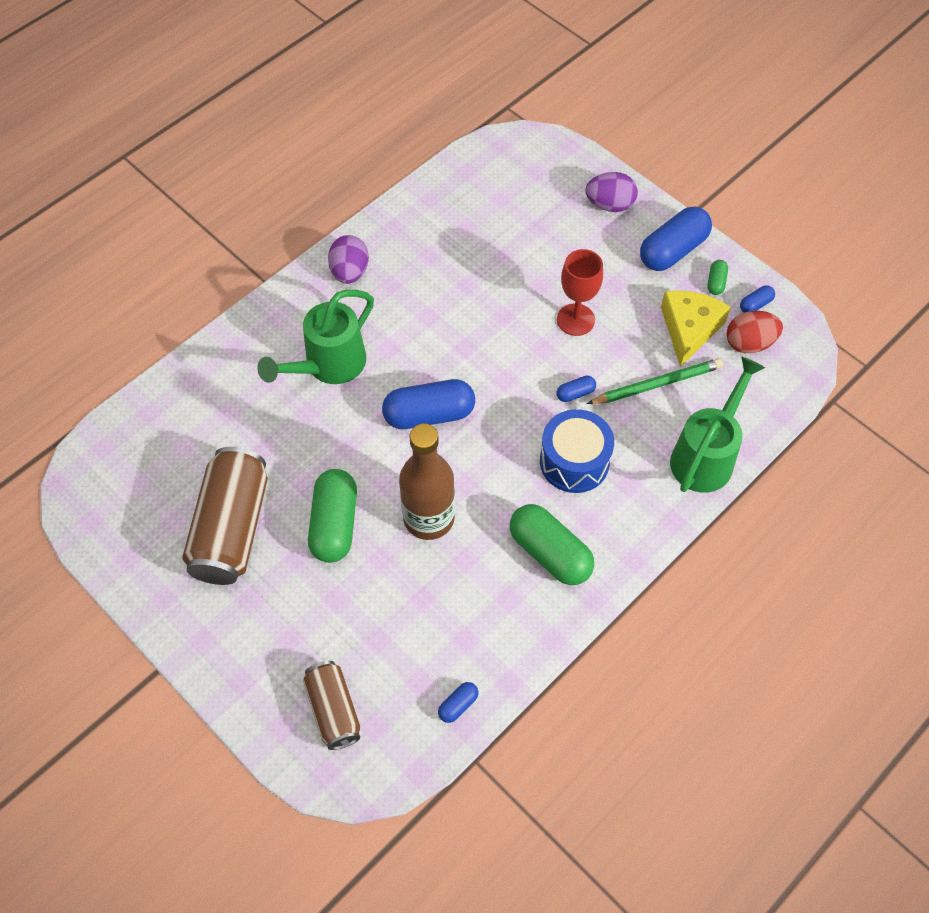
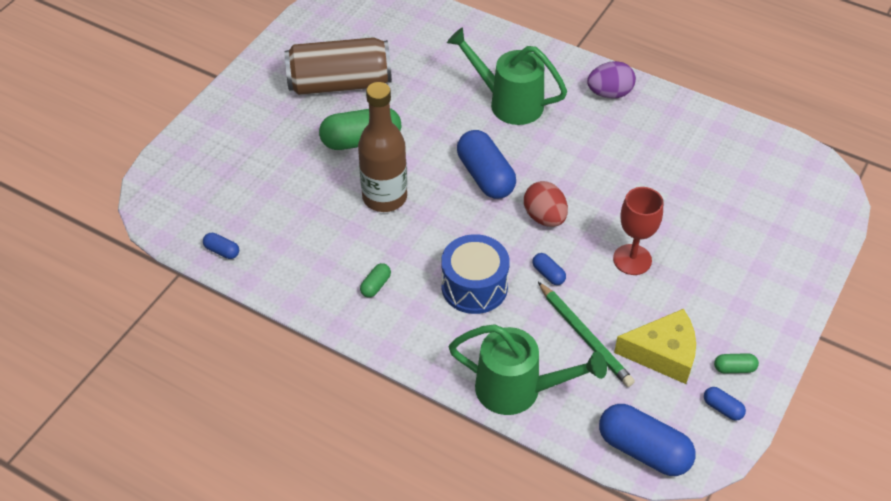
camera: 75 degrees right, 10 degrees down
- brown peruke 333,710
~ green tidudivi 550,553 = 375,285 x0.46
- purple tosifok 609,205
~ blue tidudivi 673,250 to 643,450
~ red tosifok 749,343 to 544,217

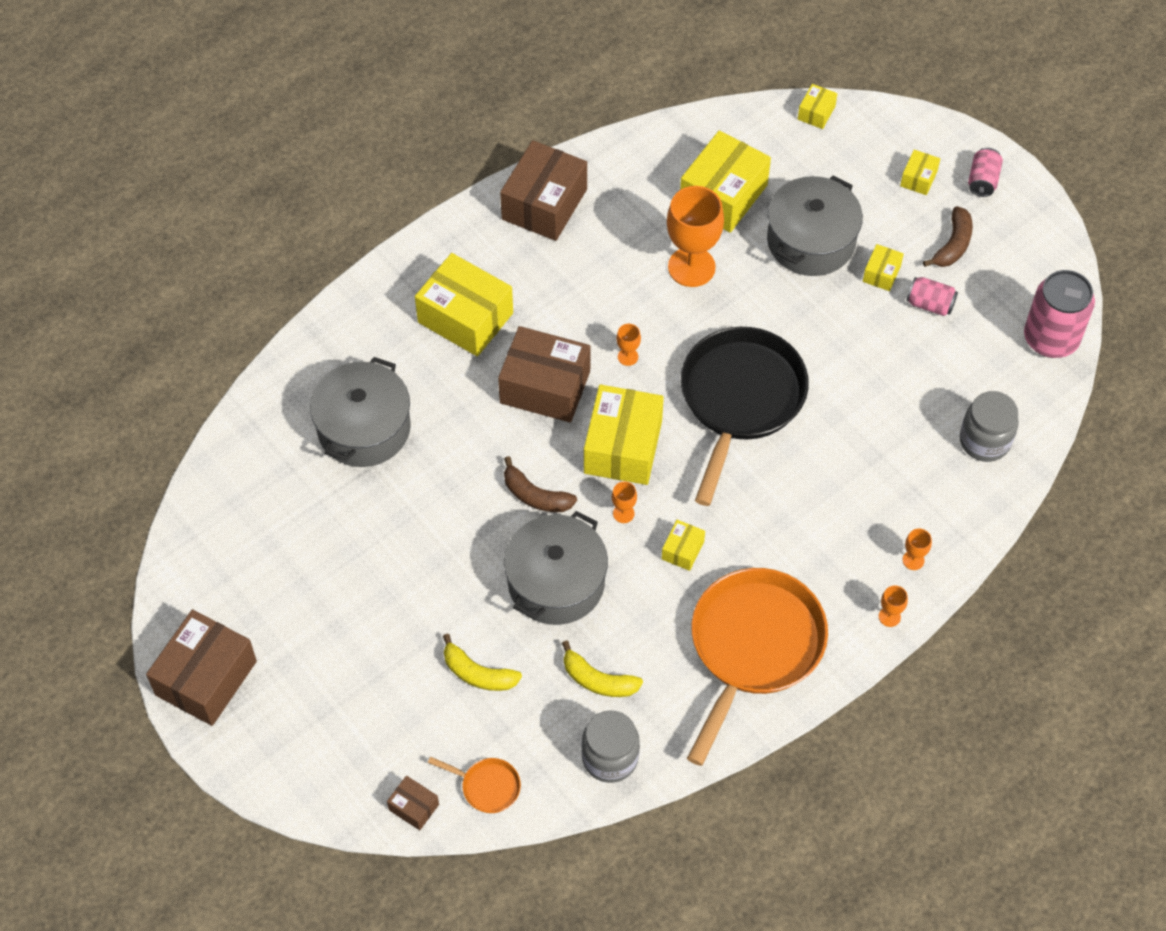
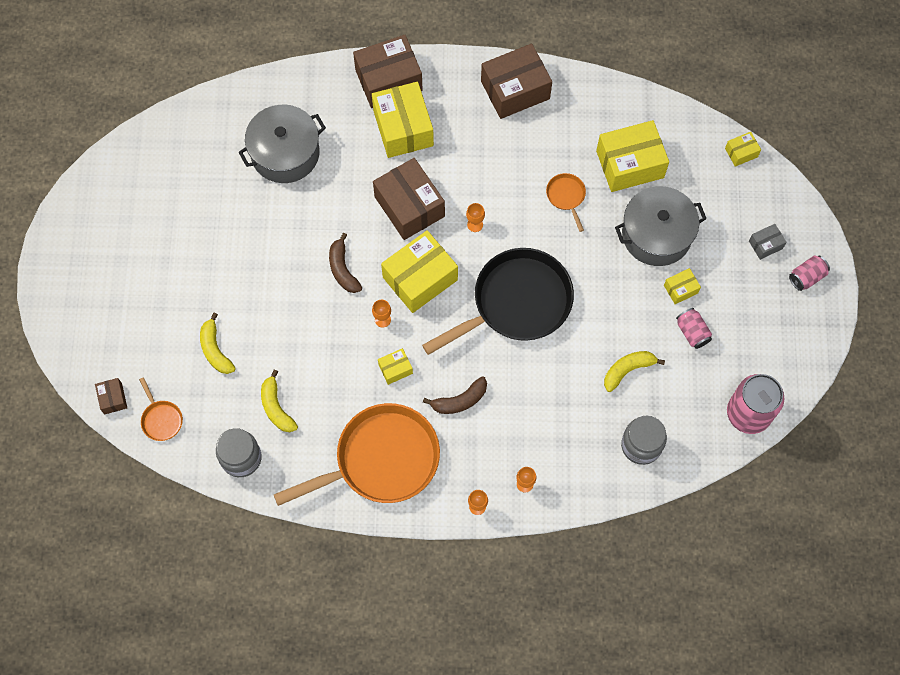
camera: 40 degrees right, 10 degrees up
~ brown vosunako 206,678 to 388,80
- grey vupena 556,582
~ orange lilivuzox 691,267 to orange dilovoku 566,196
~ yellow vosunako 918,178 to grey vosunako 765,245
~ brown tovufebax 953,245 to 460,400
+ yellow tovufebax 627,370

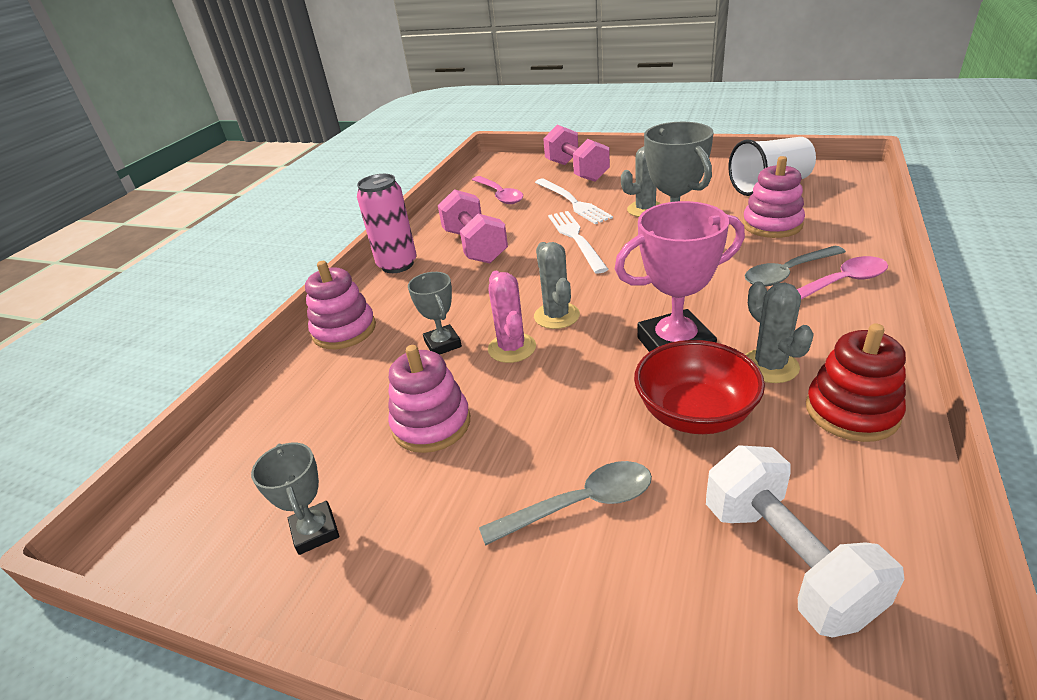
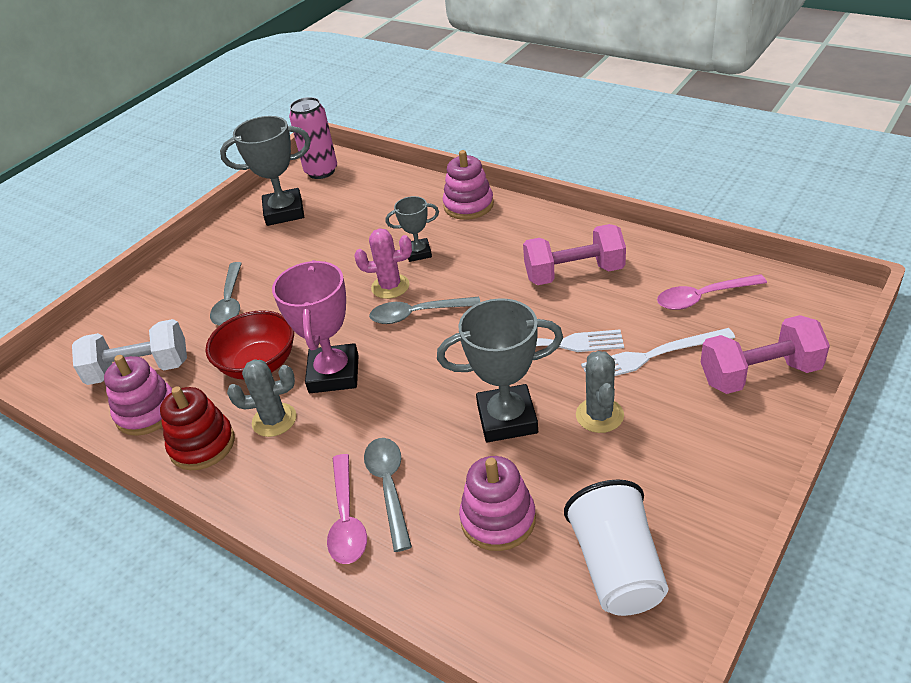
camera: 105 degrees right, 5 degrees up
~ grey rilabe 315,531 = 284,212 x1.78
~ pink peruke 397,265 to 321,171
~ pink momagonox 431,424 to 147,412
~ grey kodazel 556,316 to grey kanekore 418,314

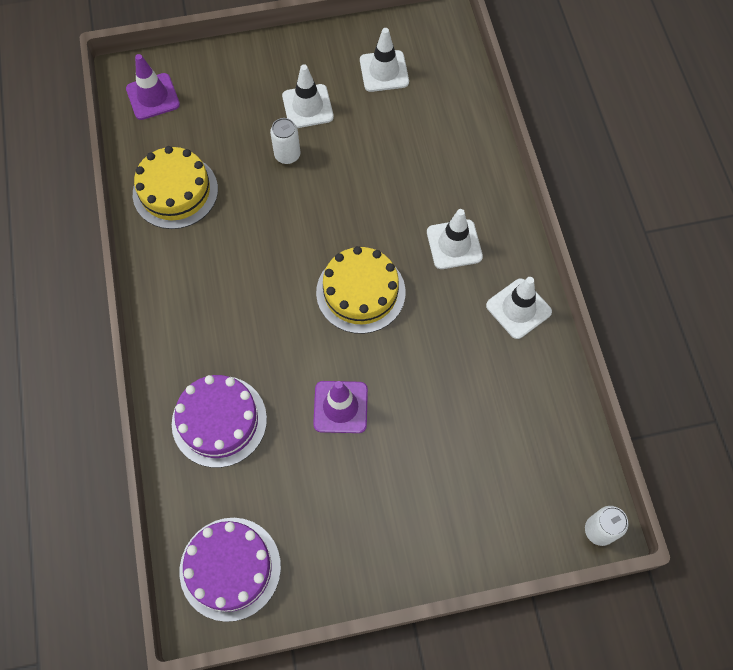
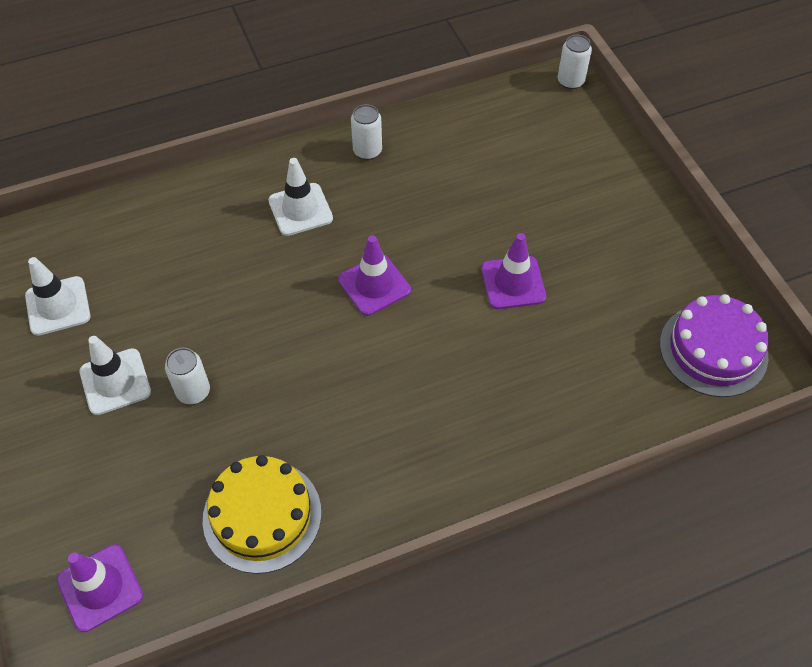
camera: 100 degrees left, 10 degrees down
- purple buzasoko 219,421
~ yellow buzasoko 360,292 to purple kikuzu 374,285
~ white kikuzu 518,309 to white peruke 367,151

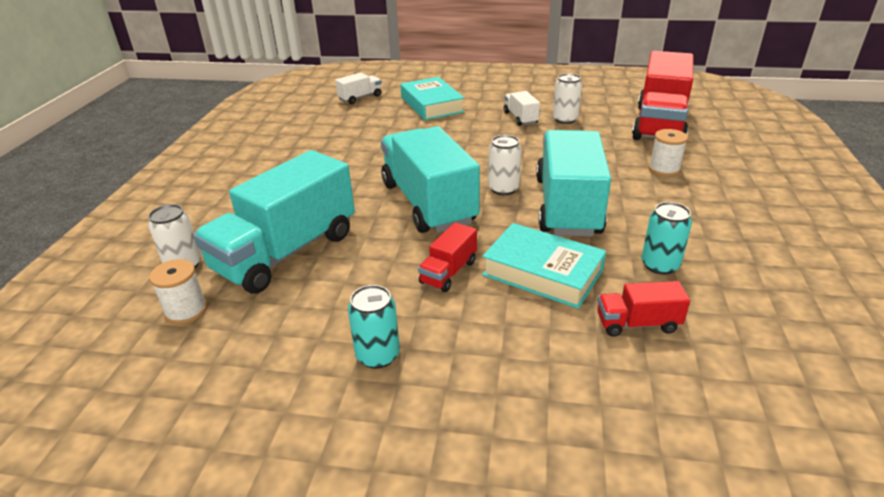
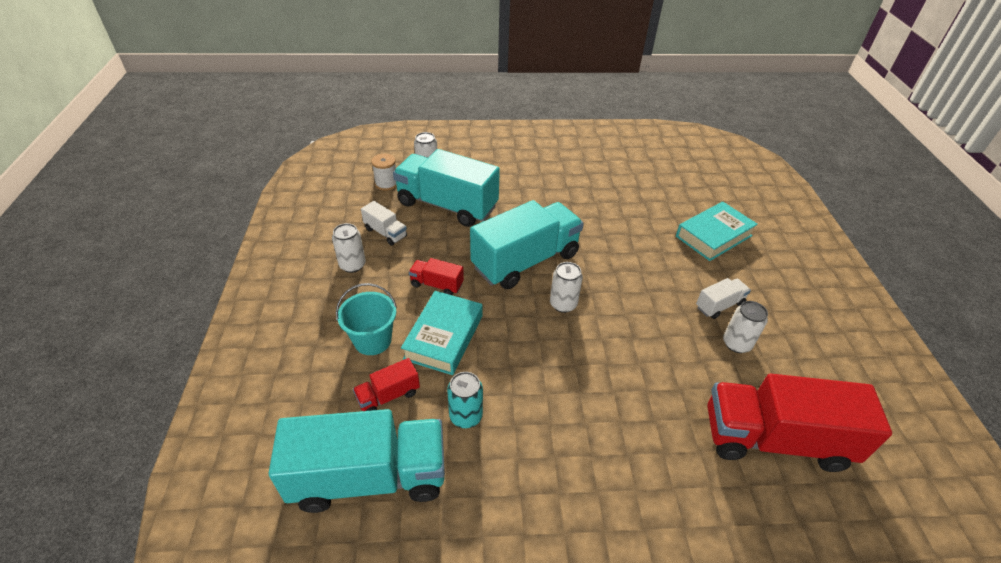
camera: 75 degrees right, 10 degrees up
~ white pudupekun 360,98 to 385,233
~ turquoise peruke 377,355 to white peruke 352,265
~ turquoise pudupekun 567,206 to 370,477
~ red pudupekun 637,323 = 388,395 105 degrees counterclockwise
- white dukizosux 664,169
+ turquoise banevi 372,340

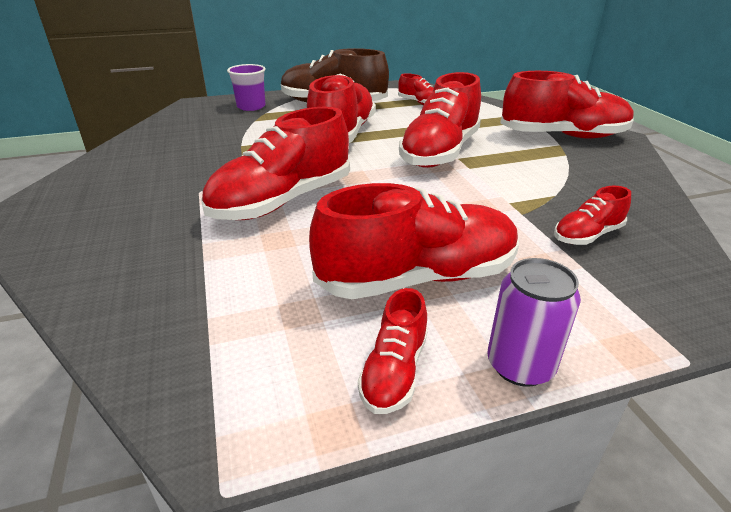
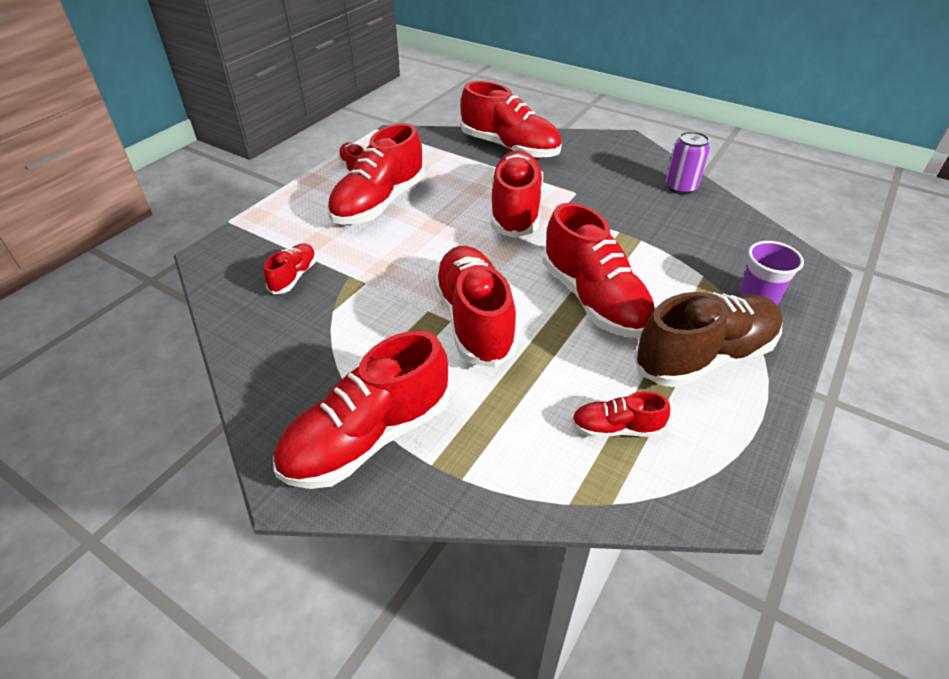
camera: 140 degrees right, 10 degrees up
~ purple peruke 520,365 to 681,187
+ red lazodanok 509,148

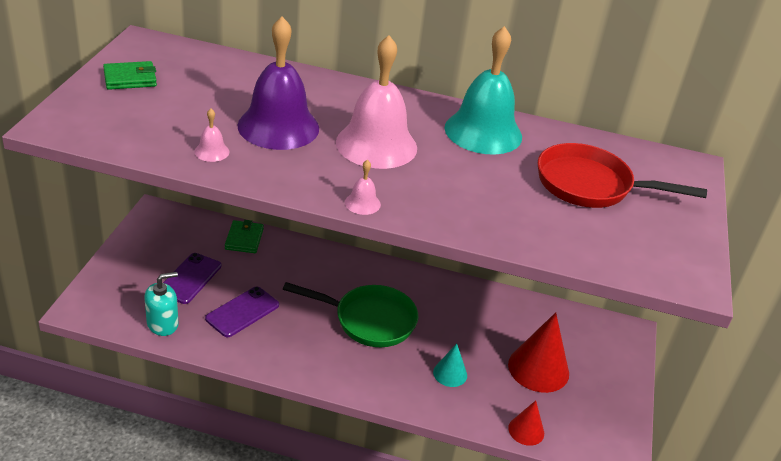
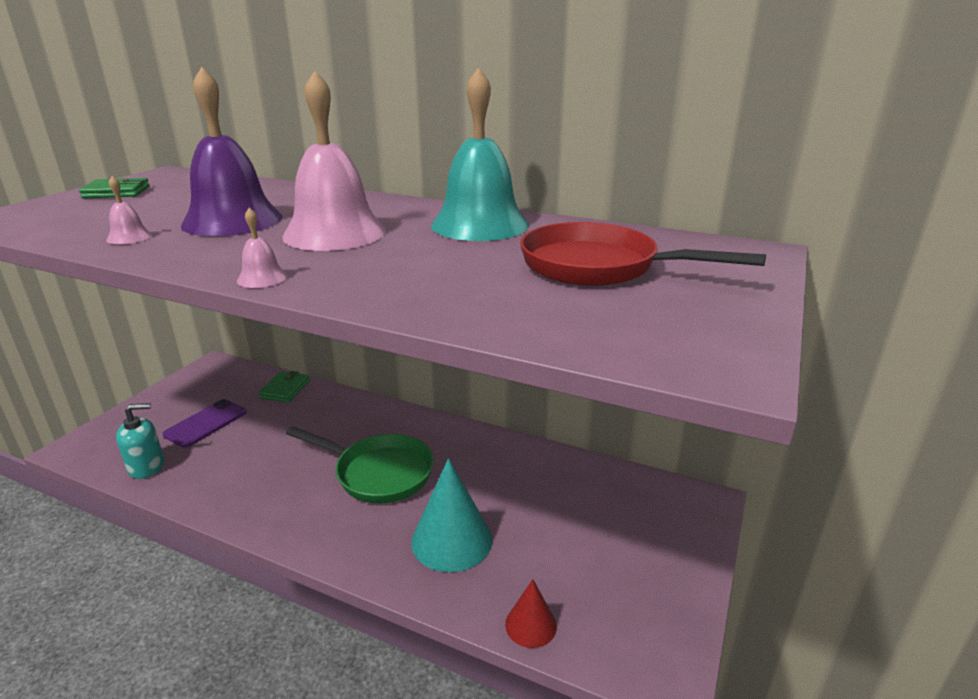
camera: 15 degrees right, 10 degrees down
- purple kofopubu 242,312
~ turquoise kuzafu 450,373 = 451,540 x1.82
- red kuzafu 538,368

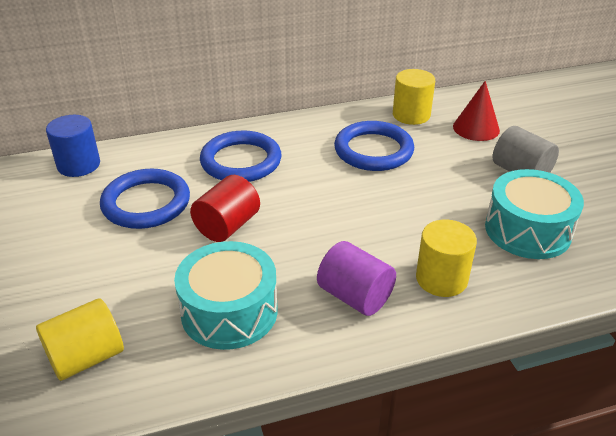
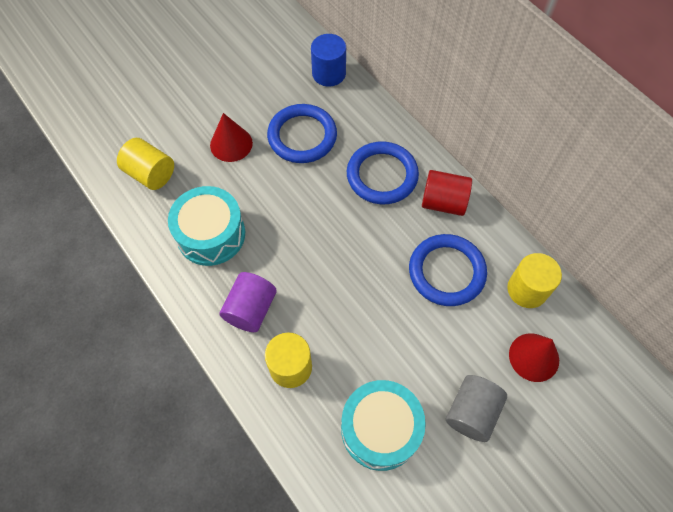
camera: 70 degrees right, 25 degrees up
~ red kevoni 227,226 to 443,202
+ red kuzafu 231,144

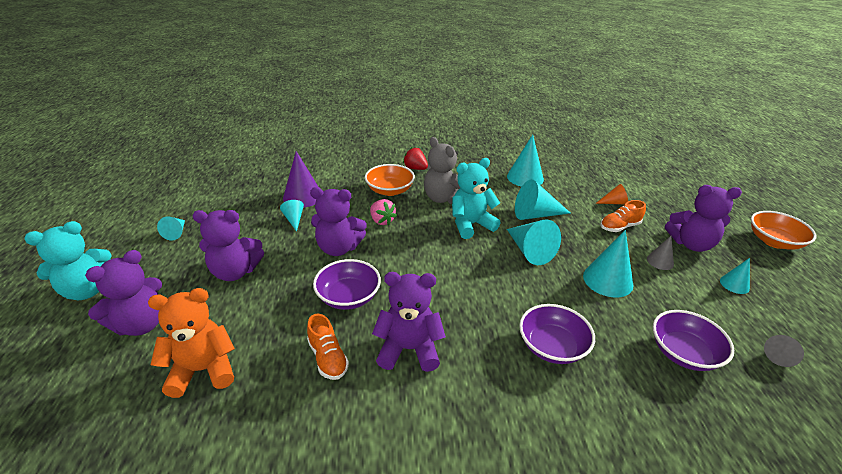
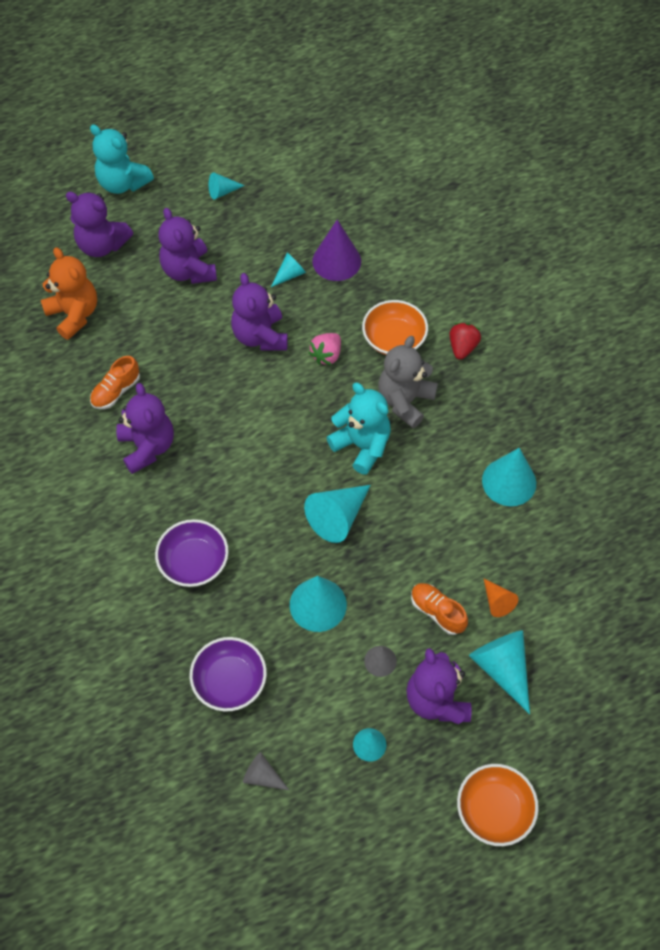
camera: 70 degrees right, 25 degrees up
- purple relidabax 348,297
~ turquoise kuzafu 535,215 to 502,668

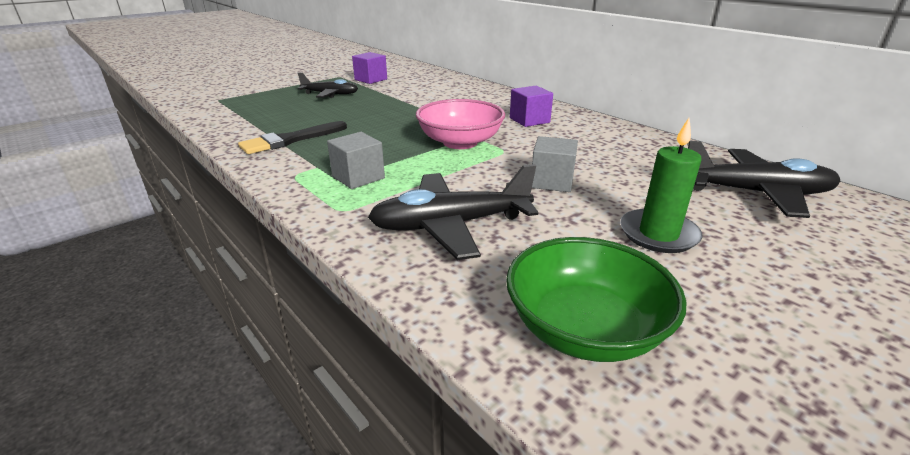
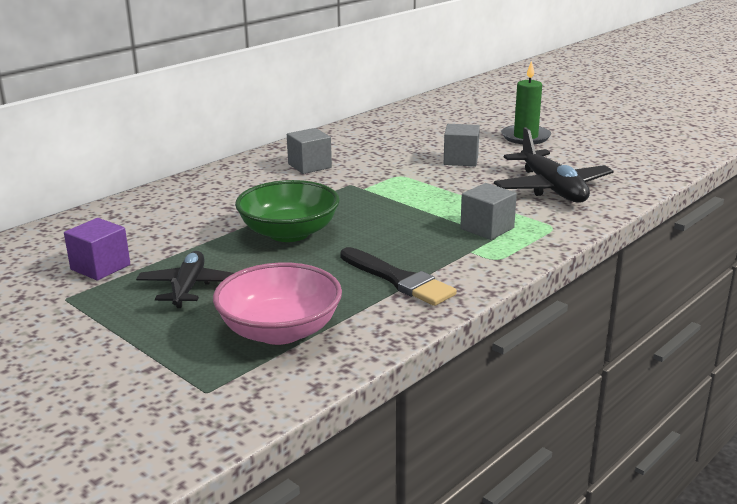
camera: 95 degrees left, 5 degrees down
~ pink relidabax 460,142 to 280,331
~ green relidabax 584,329 to 289,233
~ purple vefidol 529,120 to grey vefidol 309,166
- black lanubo 755,193

